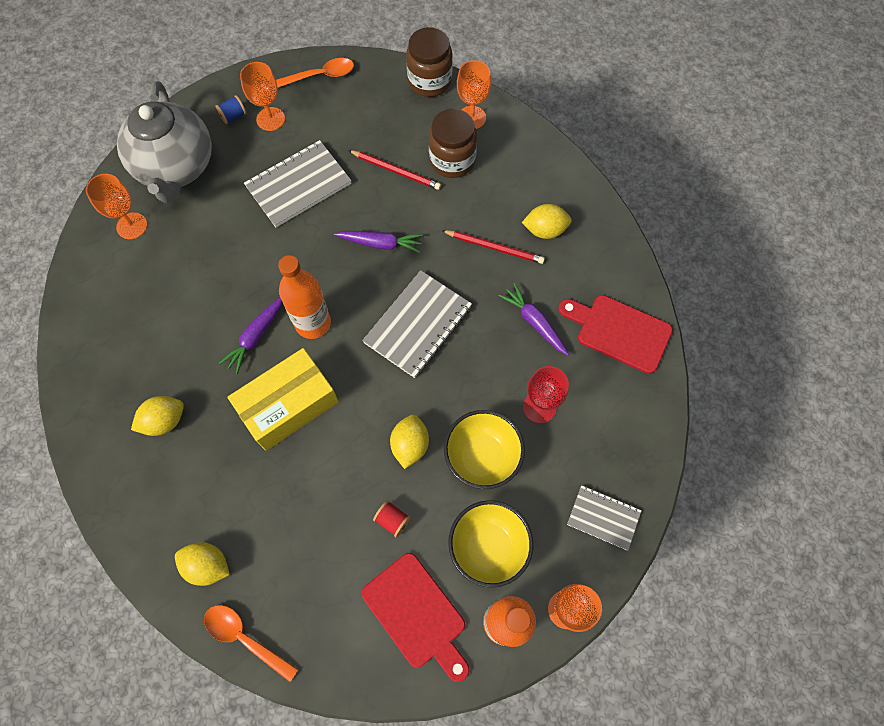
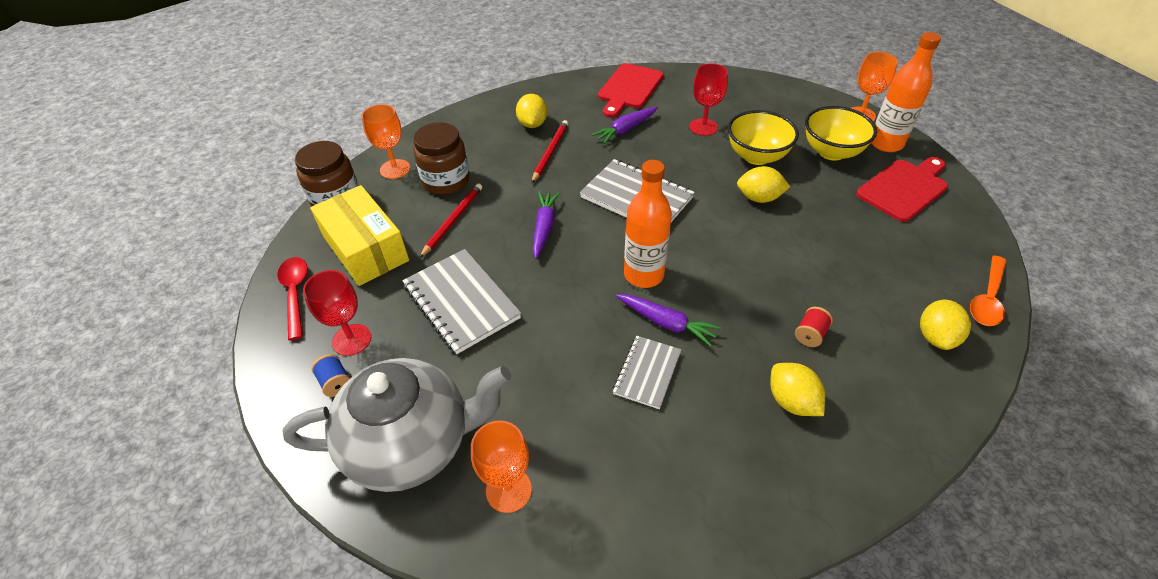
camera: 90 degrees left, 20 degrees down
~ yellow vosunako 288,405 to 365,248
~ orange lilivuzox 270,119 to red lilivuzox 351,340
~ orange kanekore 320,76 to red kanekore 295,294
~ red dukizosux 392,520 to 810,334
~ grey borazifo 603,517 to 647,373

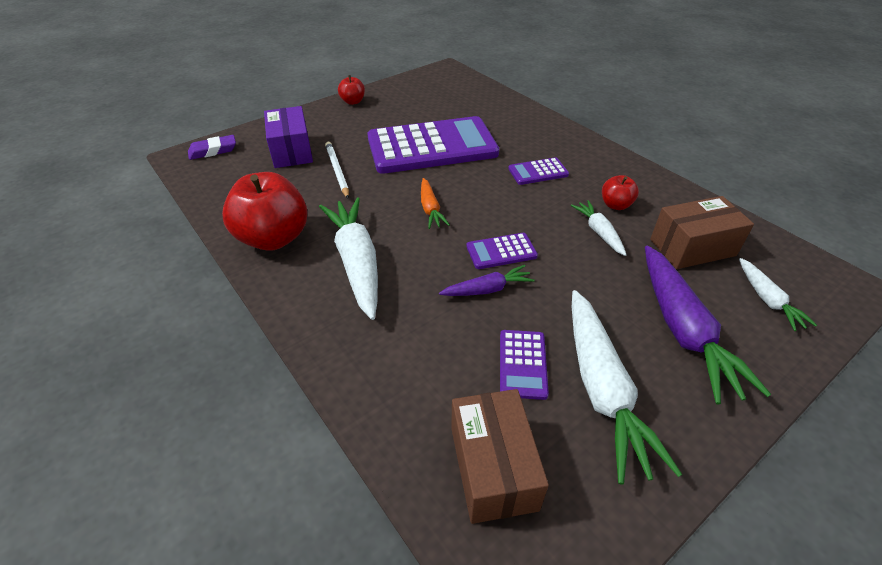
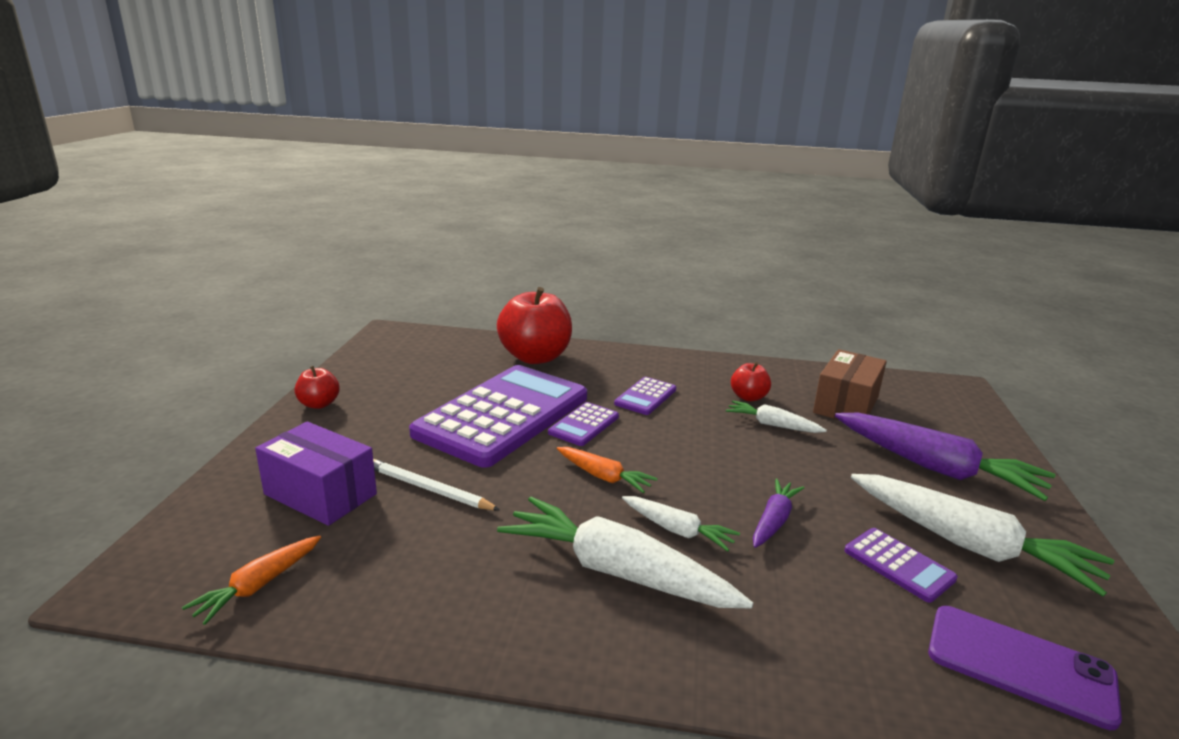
camera: 45 degrees left, 20 degrees down
- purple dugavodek 213,151
~ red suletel 274,238 to 535,357
~ brown vosunako 493,467 to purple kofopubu 1020,665
~ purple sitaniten 501,251 to 584,425
~ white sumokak 767,300 to 678,530
+ orange sumokak 258,586

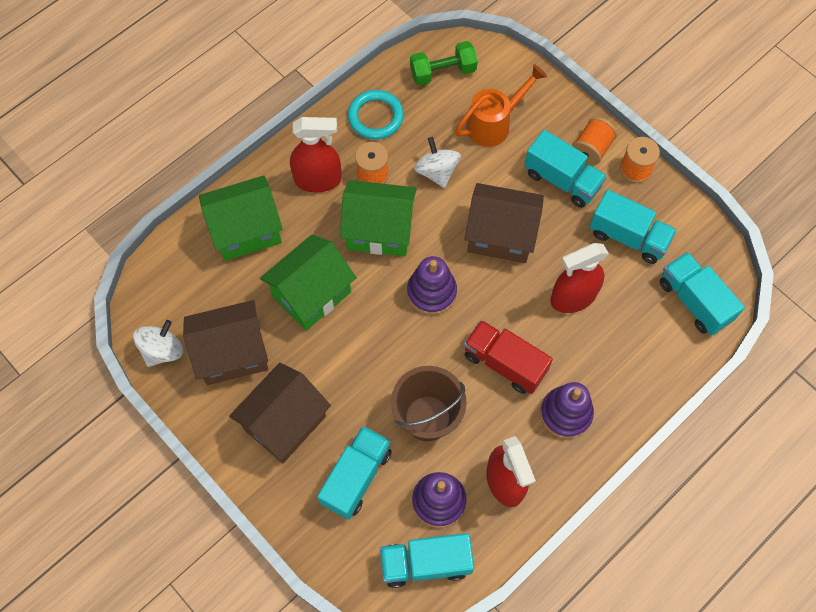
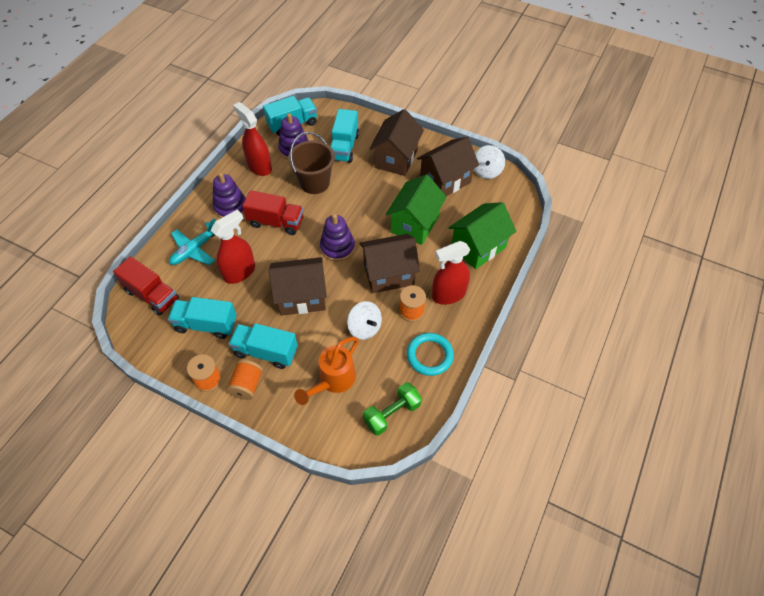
camera: 160 degrees right, 10 degrees down
~ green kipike 379,231 to brown kipike 389,274
~ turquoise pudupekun 694,301 to red pudupekun 152,295
+ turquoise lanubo 195,250

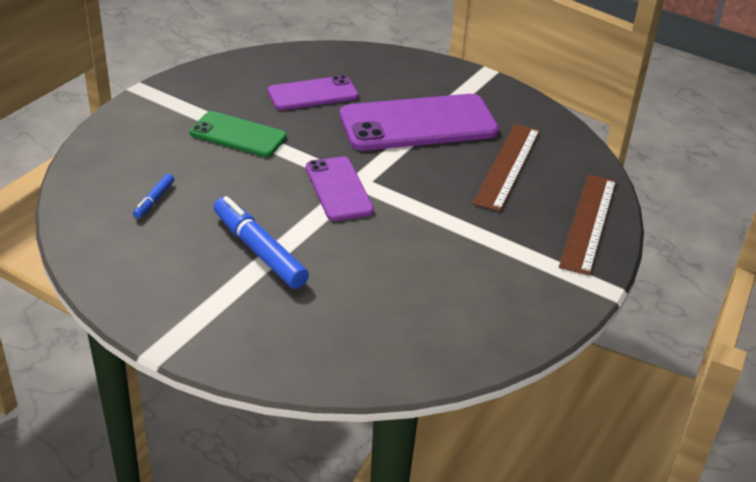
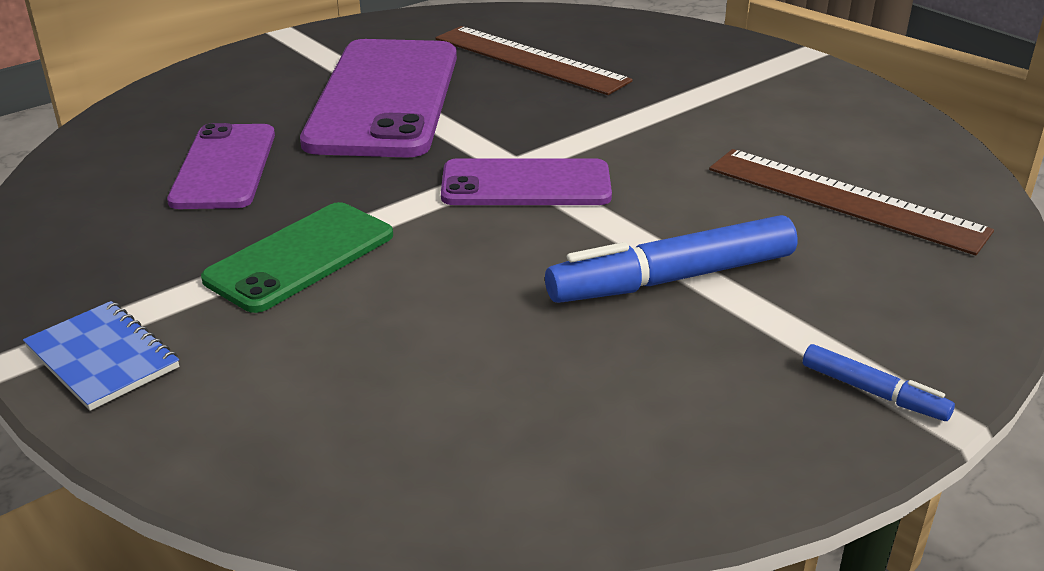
camera: 70 degrees left, 5 degrees down
~ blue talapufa 154,200 to 873,392
~ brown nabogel 589,223 to 844,199
+ blue borazifo 102,358

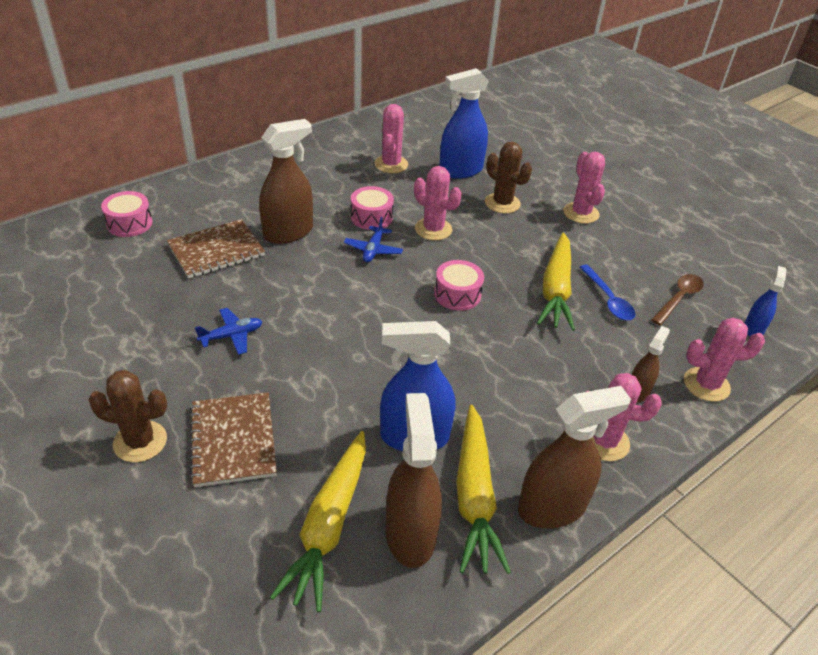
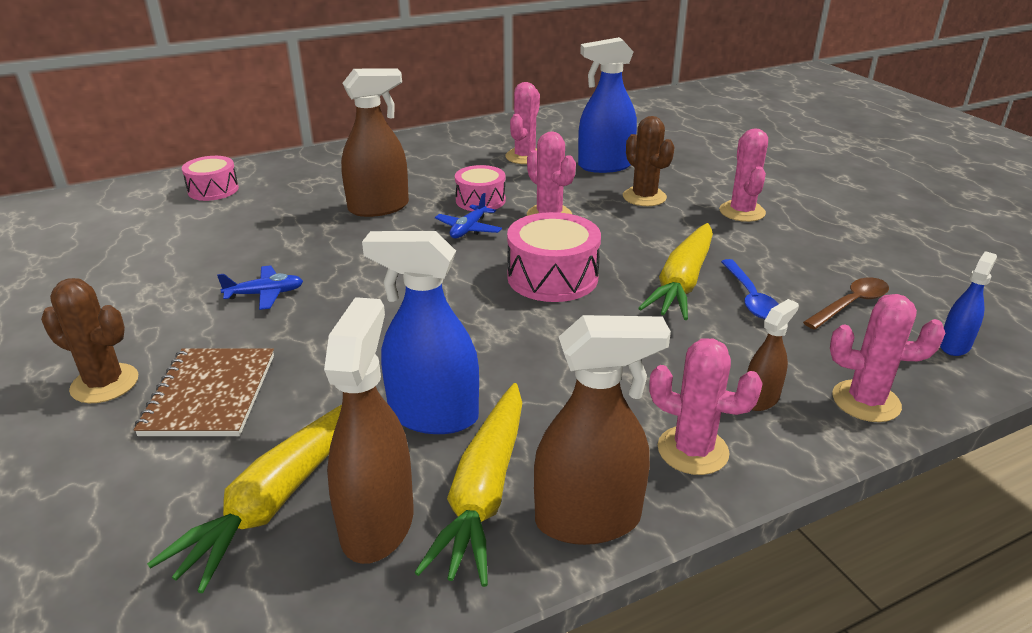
camera: 15 degrees right, 10 degrees down
- brown borazifo 216,251
~ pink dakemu 457,294 = 552,277 x1.54

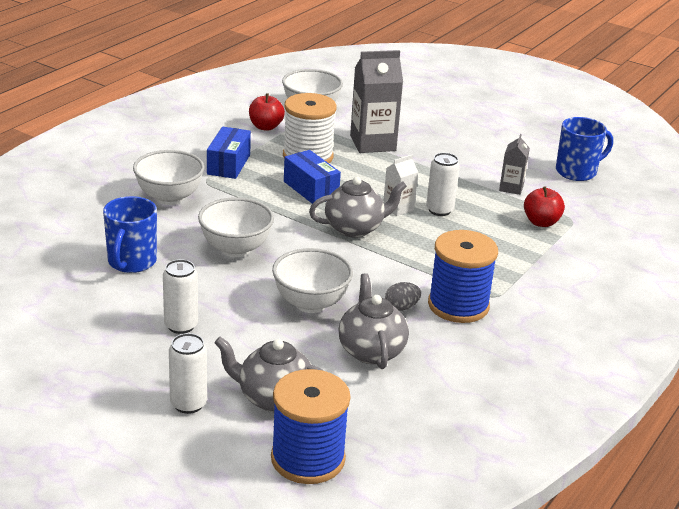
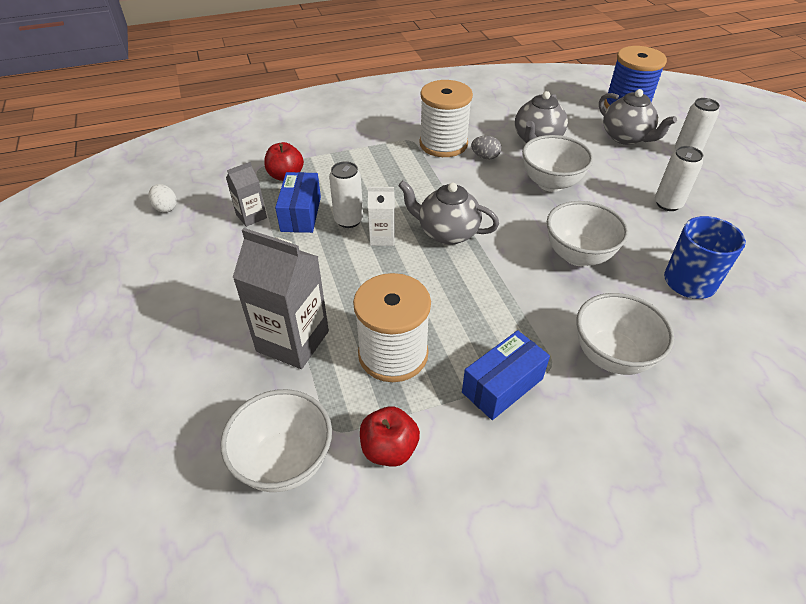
camera: 140 degrees left, 15 degrees up
~ blue vosunako 311,189 to 301,214
~ blue dukizosux 458,305 to white dukizosux 443,144
~ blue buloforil 577,172 to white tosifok 166,208

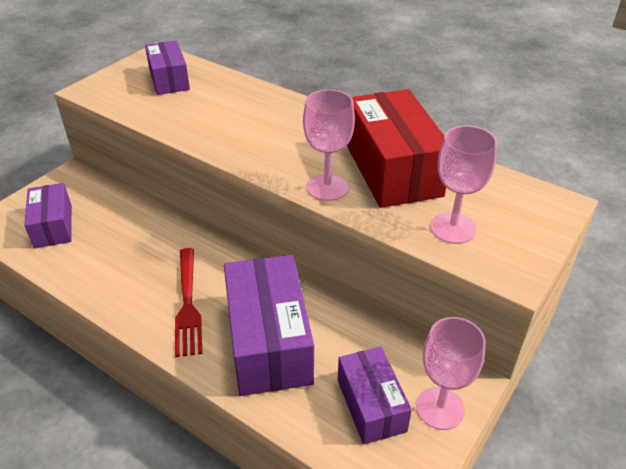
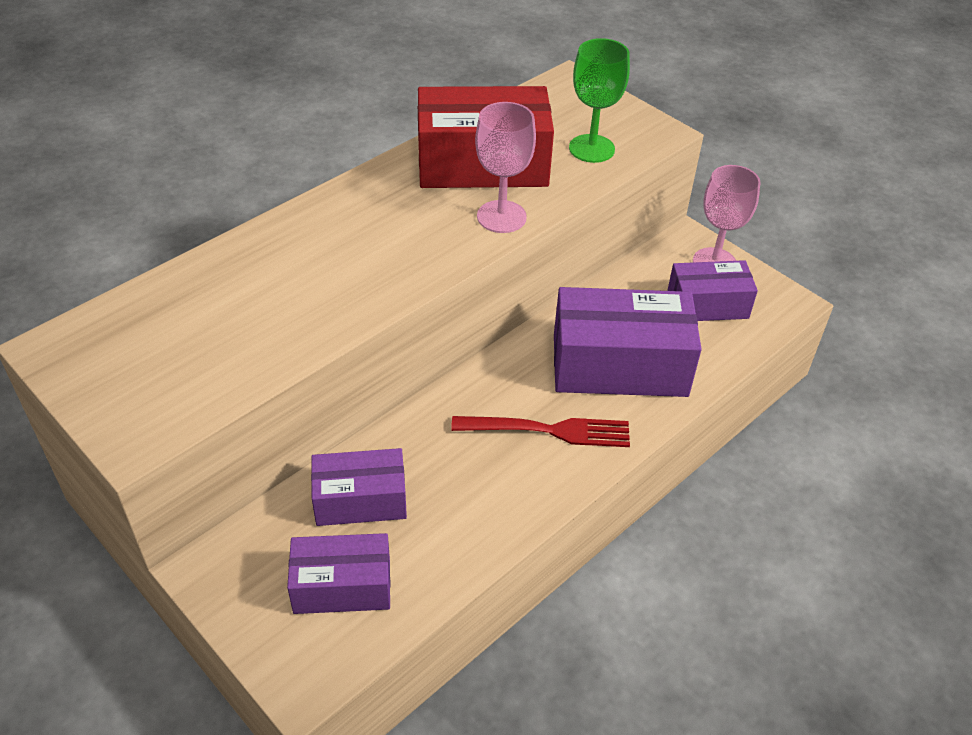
camera: 80 degrees left, 5 degrees up
~ purple vosunako 169,79 to 360,500
~ pink lilivuzox 452,228 to green lilivuzox 591,148

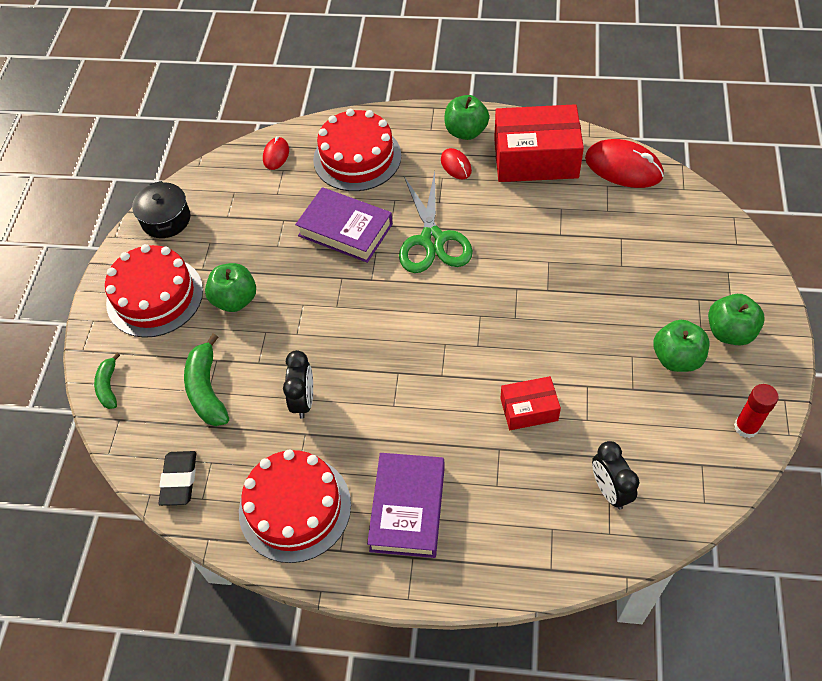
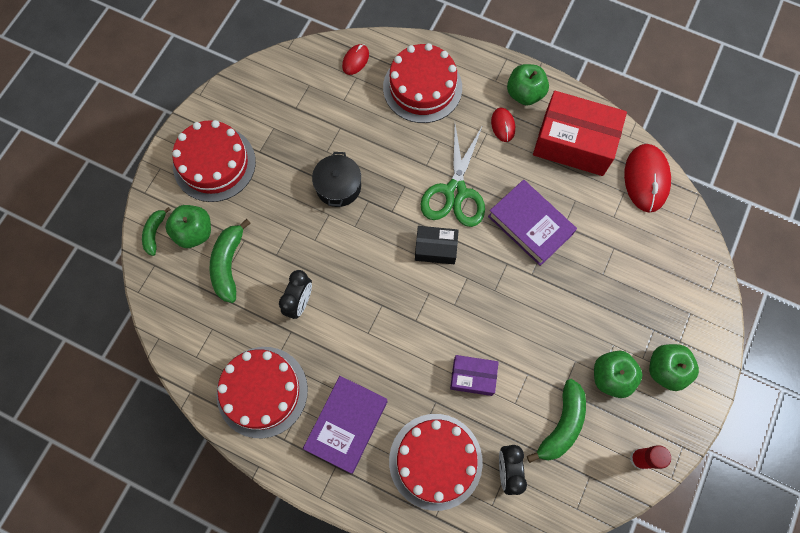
camera: 15 degrees right, 15 degrees up
~ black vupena 166,219 to 338,186
- black dugavodek 179,480
~ green suletel 235,300 to 194,232
~ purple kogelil 345,230 to 530,225
~ red vosunako 529,409 to purple vosunako 472,377
~ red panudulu 623,167 = 646,179 45 degrees clockwise
+ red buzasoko 435,461
+ black vosunako 435,248
+ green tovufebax 562,425

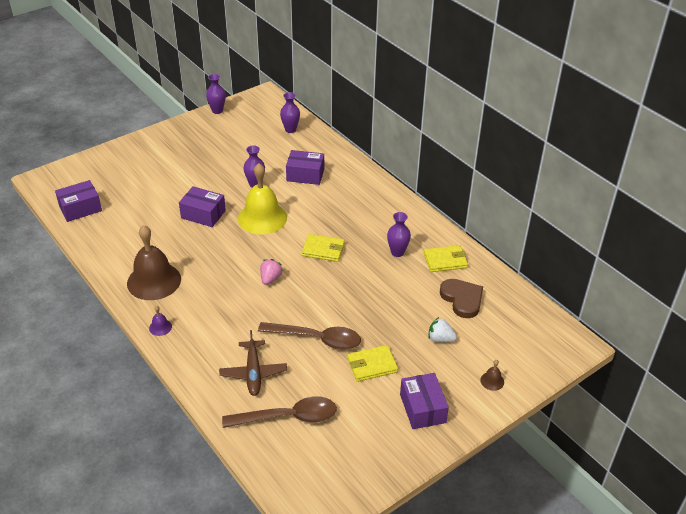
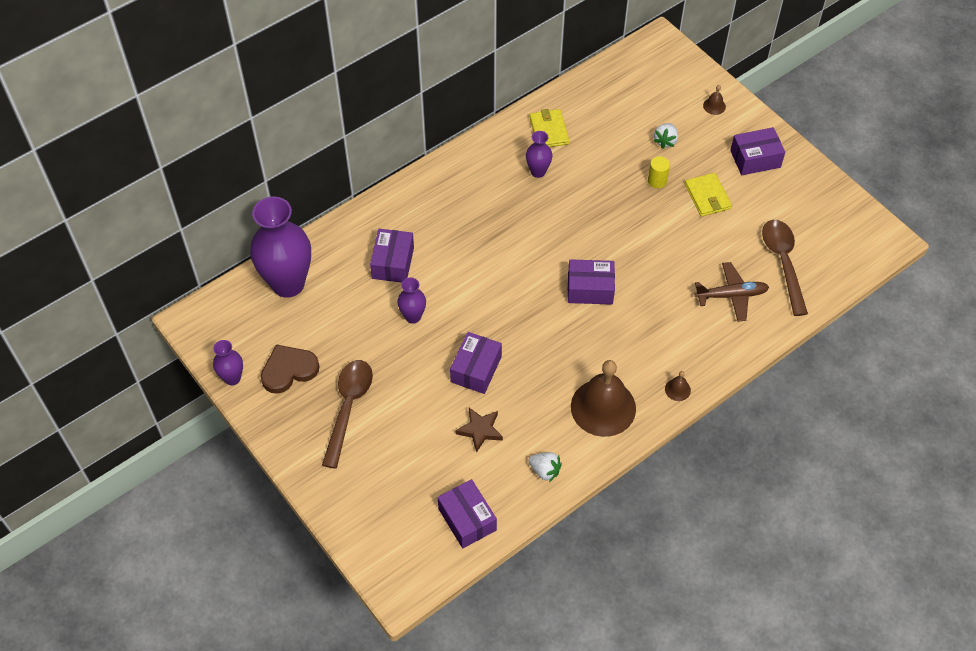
camera: 90 degrees left, 15 degrees up
~ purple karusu 160,327 to brown karusu 677,389
- yellow karusu 262,218
~ brown kanekore 316,339 to 348,408
~ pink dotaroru 270,279 to purple vosunako 590,289
~ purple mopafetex 290,129 = 288,284 x2.11
- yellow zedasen 323,250
~ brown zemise 462,299 to 289,370
+ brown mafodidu 480,430
+ white dotaroru 545,470
+ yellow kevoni 657,181

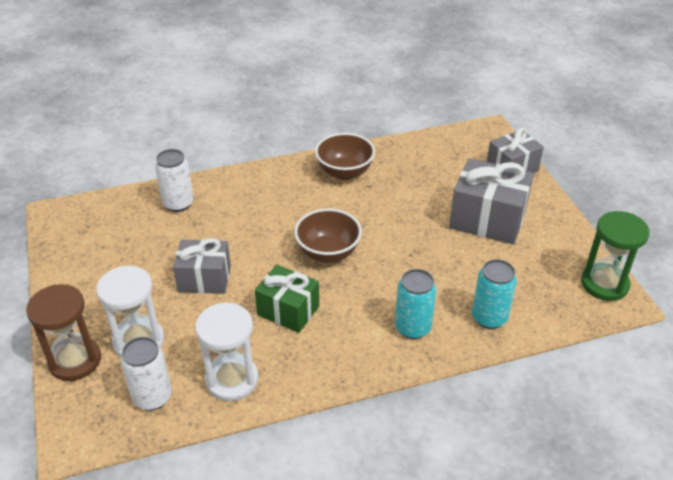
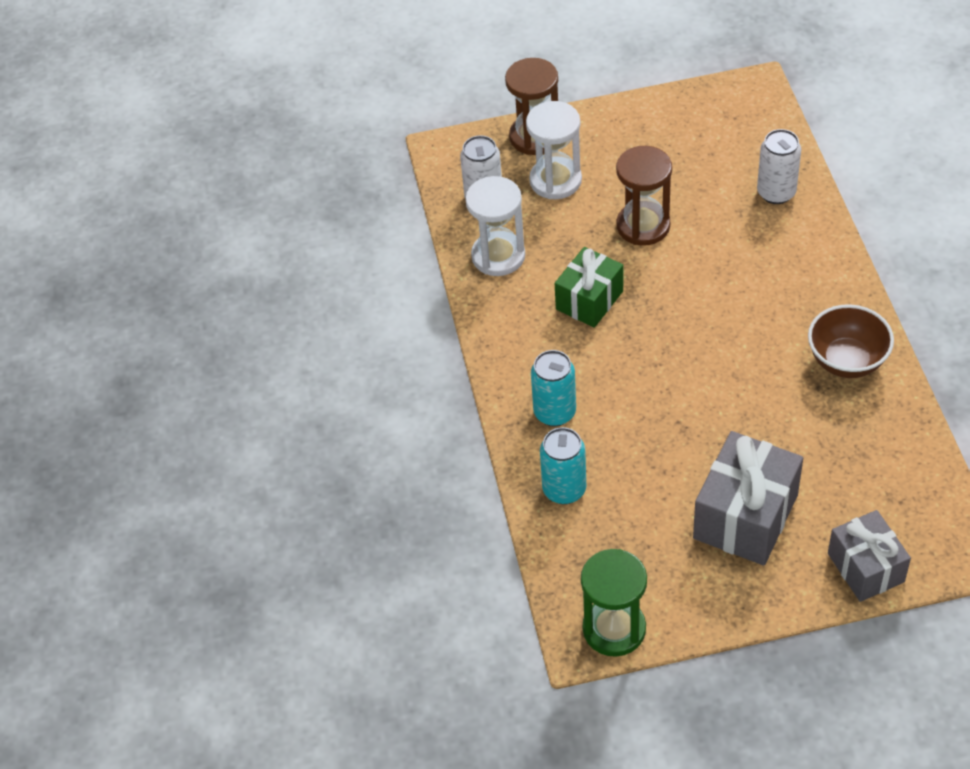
camera: 100 degrees right, 10 degrees up
~ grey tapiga 204,279 to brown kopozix 643,226
- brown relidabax 328,253

